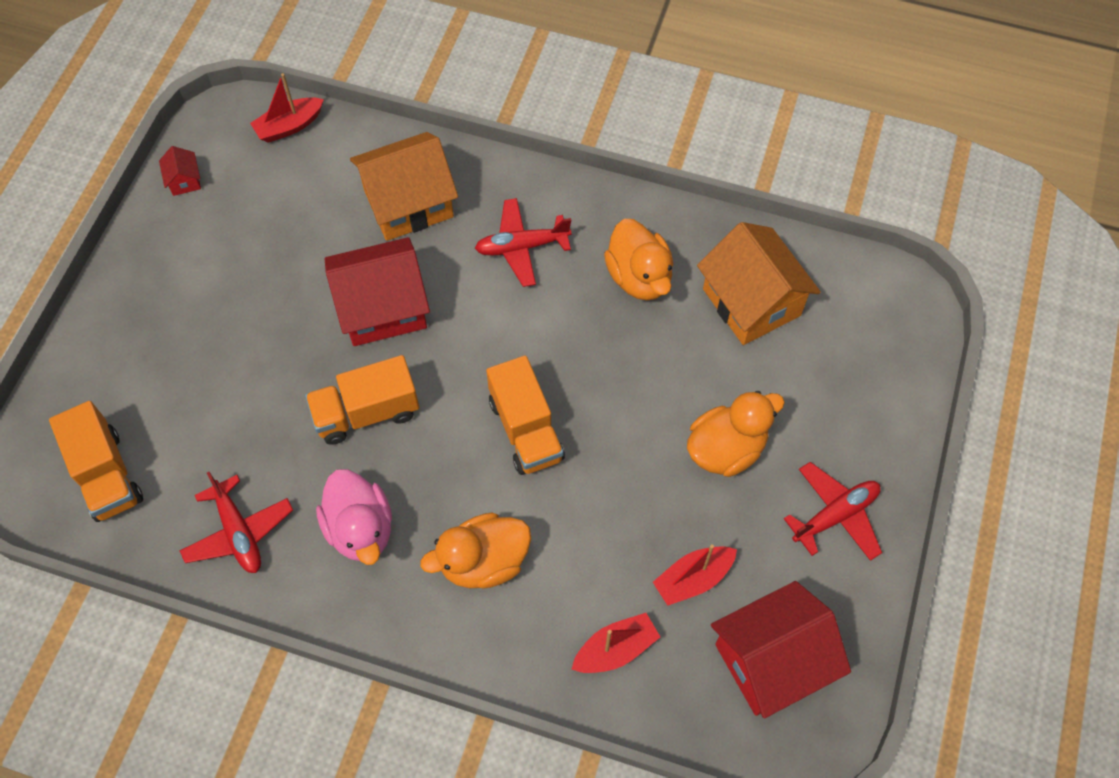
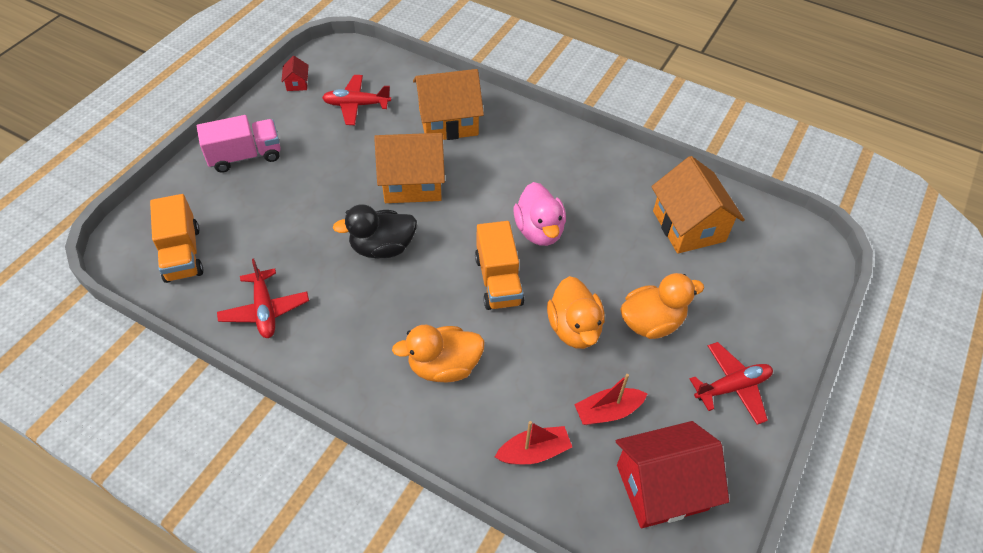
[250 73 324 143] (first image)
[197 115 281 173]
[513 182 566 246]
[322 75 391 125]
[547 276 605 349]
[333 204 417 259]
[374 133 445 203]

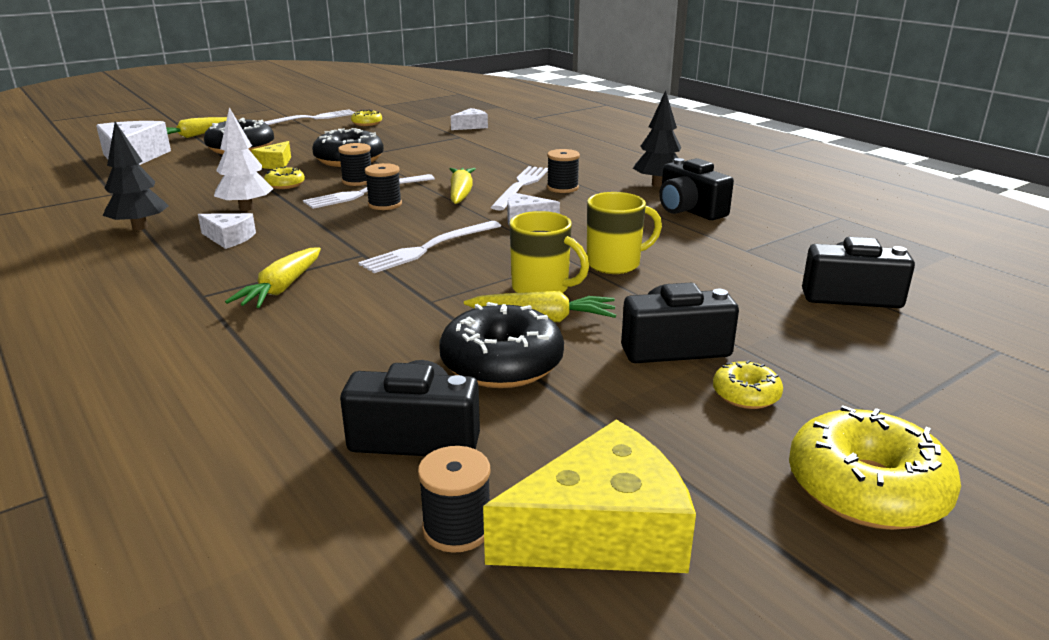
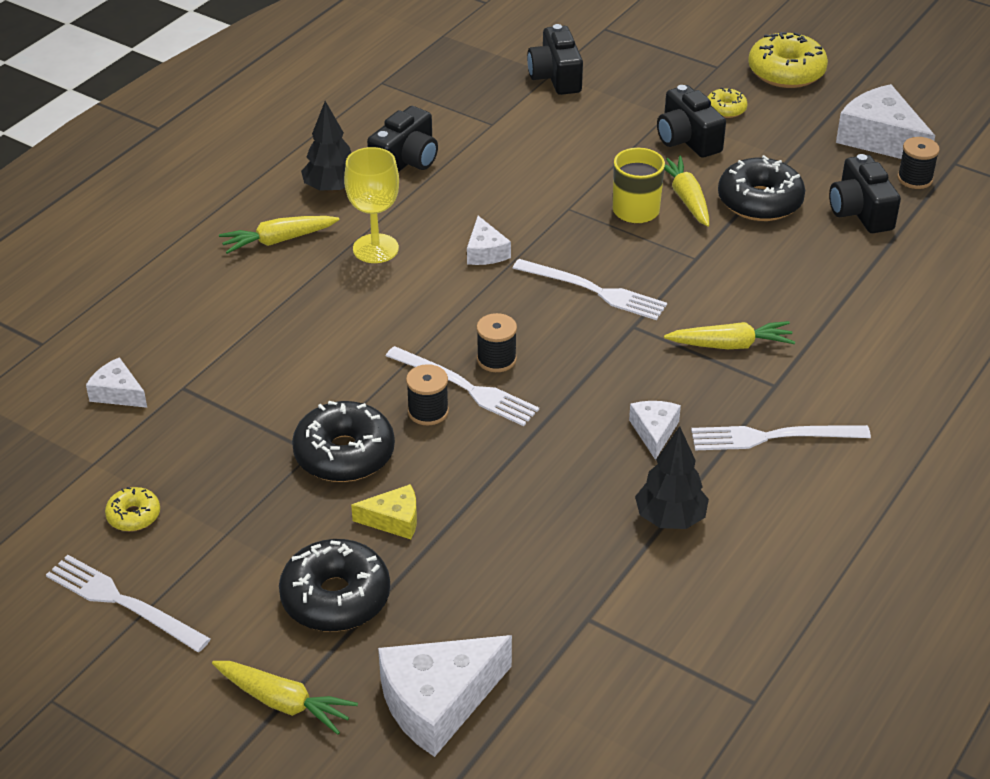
[214 107 274 211] (first image)
[264 166 305 189] (first image)
[587 192 662 274] (first image)
[219 216 339 254]
[691 425 871 450]
[344 147 399 263]
[836 84 935 159]

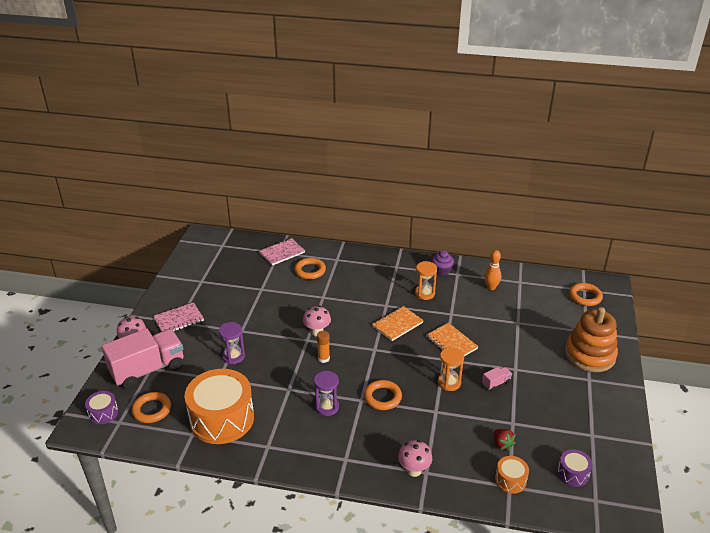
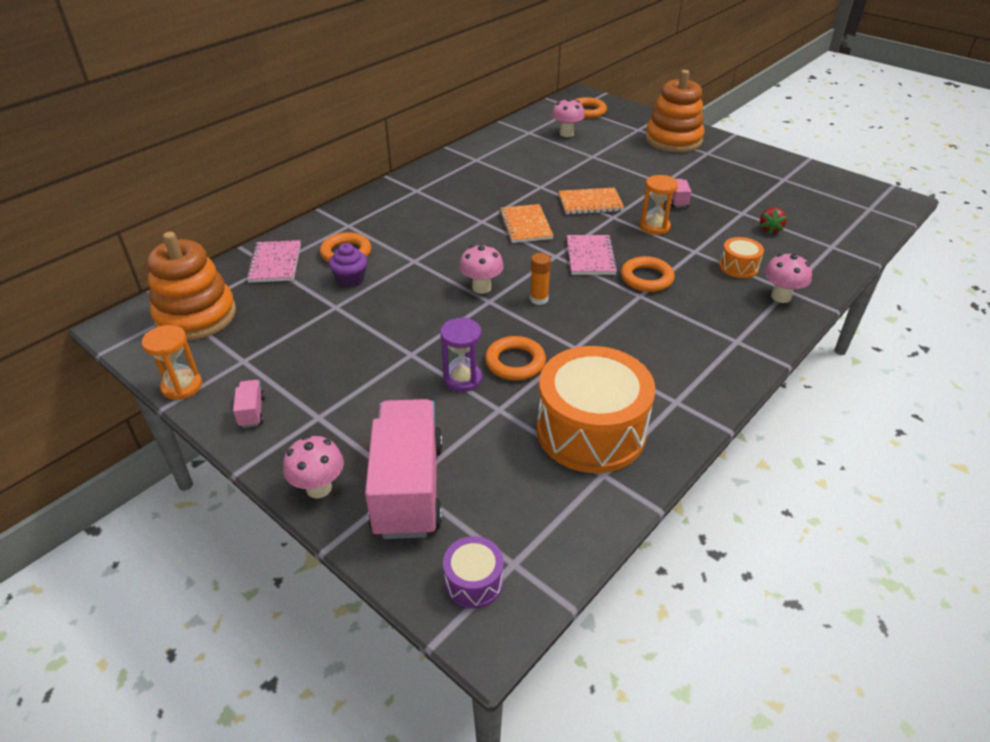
[314 371 339 416] (first image)
[484 250 501 290] (first image)
[557 449 593 487] (first image)
[147 232 236 341]
[233 380 265 428]
[552 98 585 137]
[485 336 546 380]
[567 235 618 275]
[142 325 202 400]
[329 243 367 287]
[719 237 764 278]
[760 208 787 234]

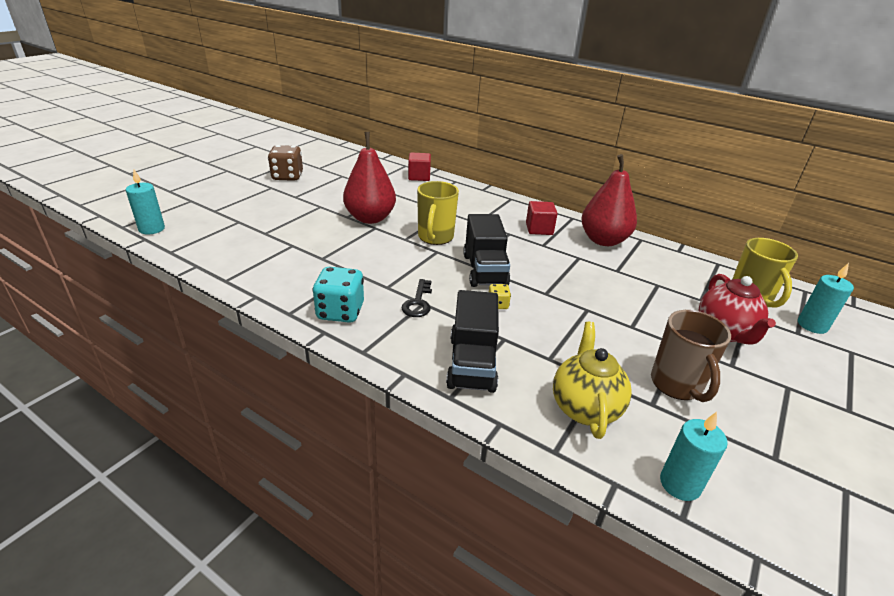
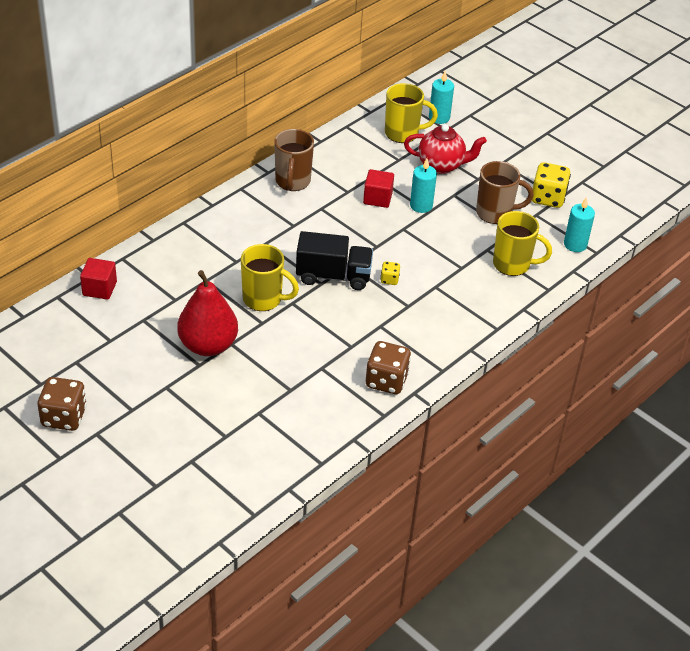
[402 279 432 317] (first image)
[446 290 499 393] (first image)
[532 162 571 208]
[410 158 437 213]
[363 169 394 208]
[493 211 552 276]
[274 129 314 191]
[366 341 411 394]

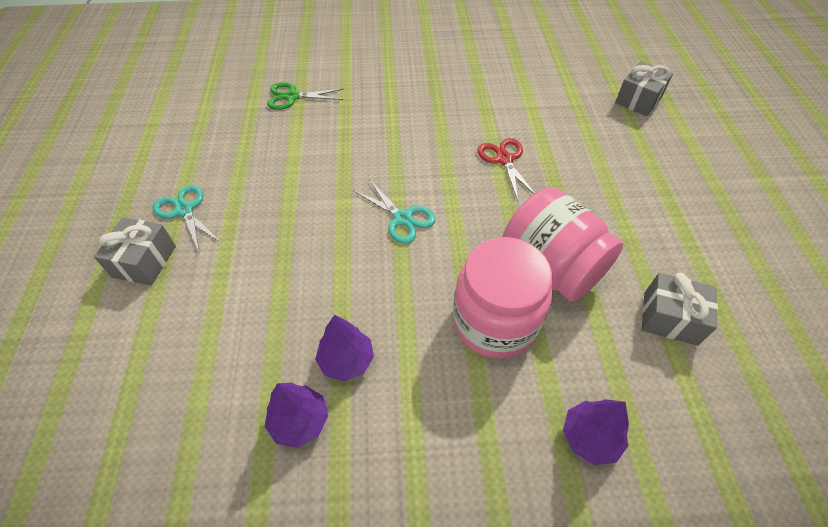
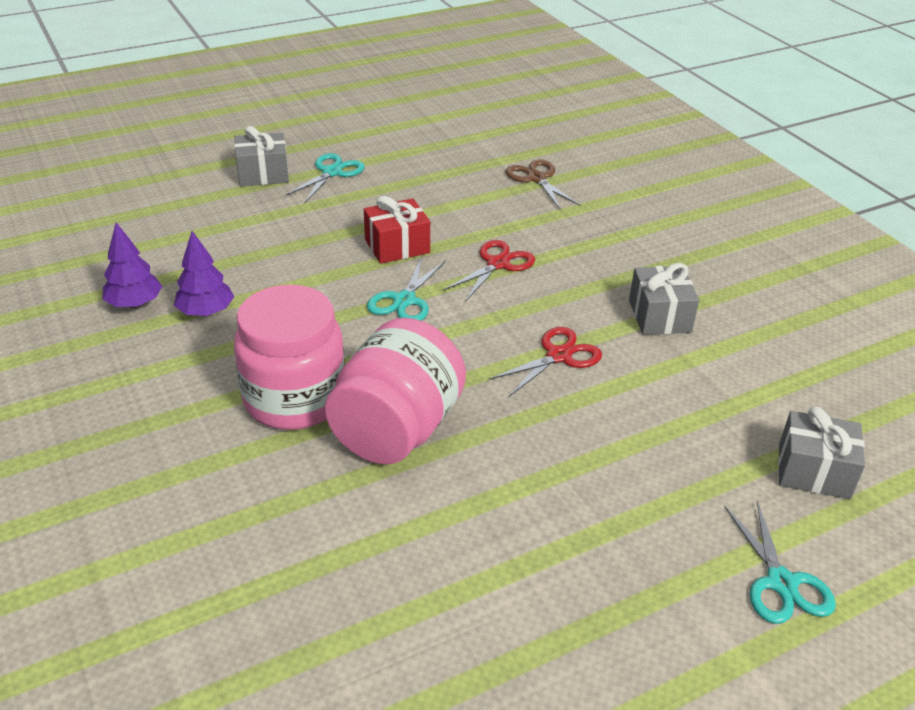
[563 399 629 465] (first image)
[364 196 430 264]
[444 240 535 302]
[724 501 836 624]
[629 263 699 335]
[505 160 581 209]

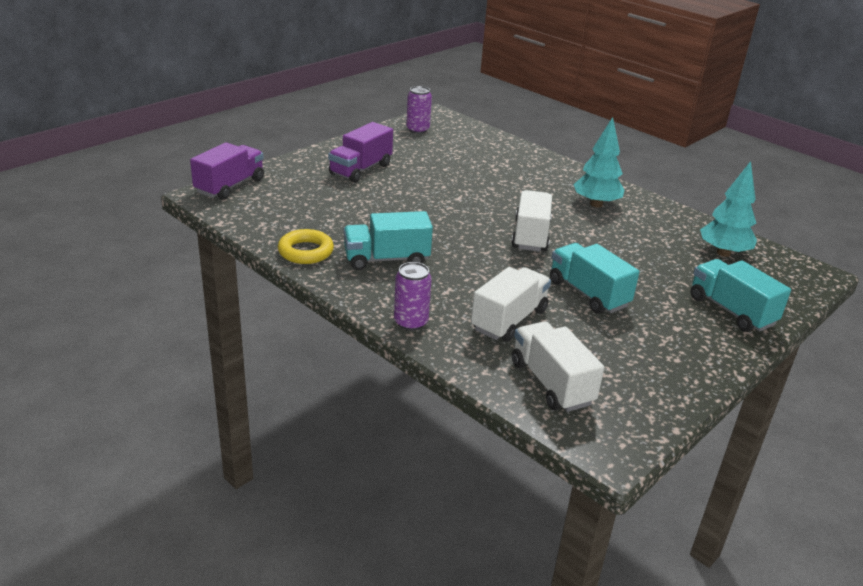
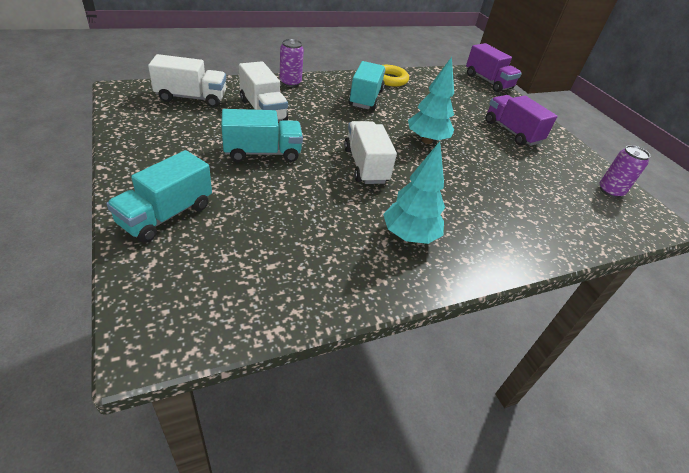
[408 57 454 144]
[344 121 397 184]
[106 150 212 243]

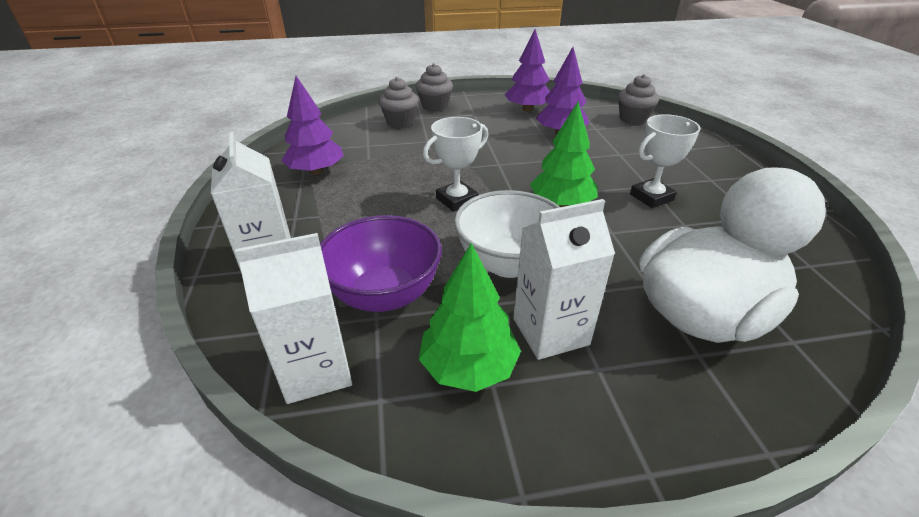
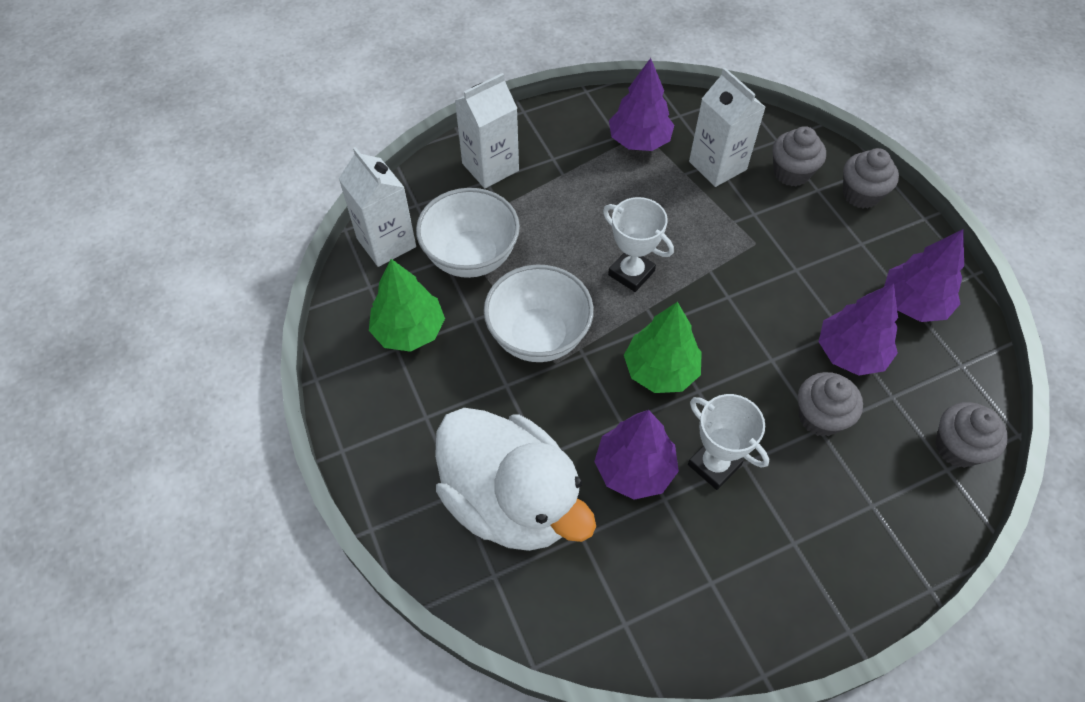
[594 410 679 500]
[798 372 863 437]
[689 68 765 187]
[416 188 520 278]

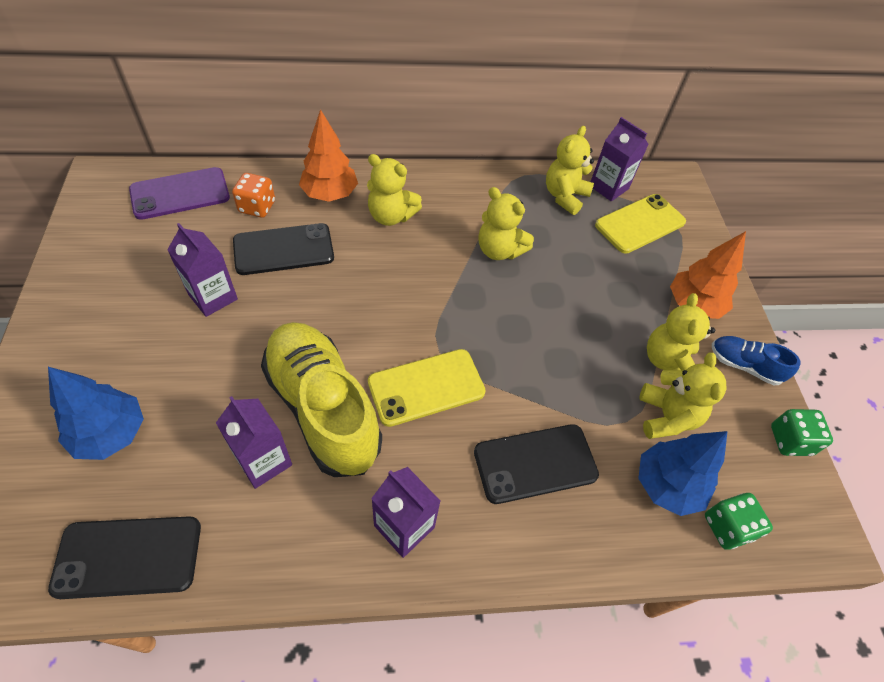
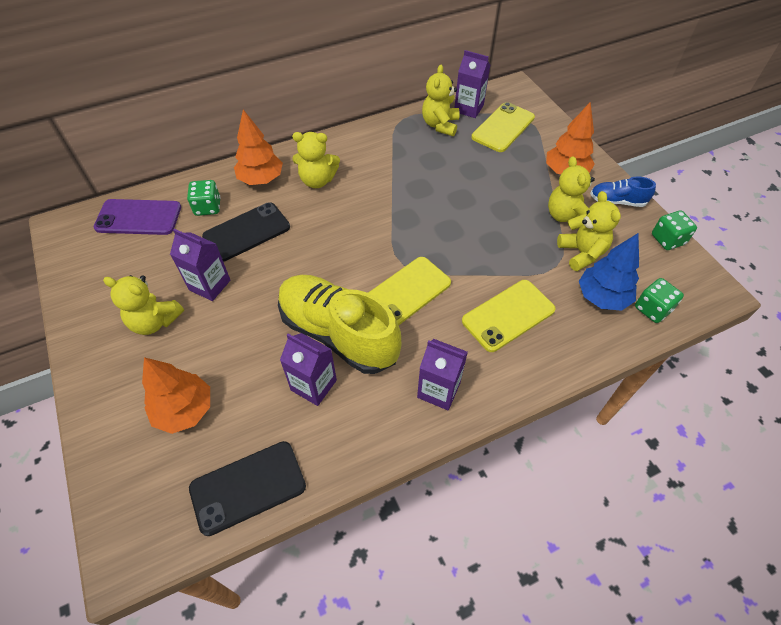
[103 275 184 335]
[142 357 210 434]
[187 180 221 216]
[462 280 556 352]
[94 199 181 235]

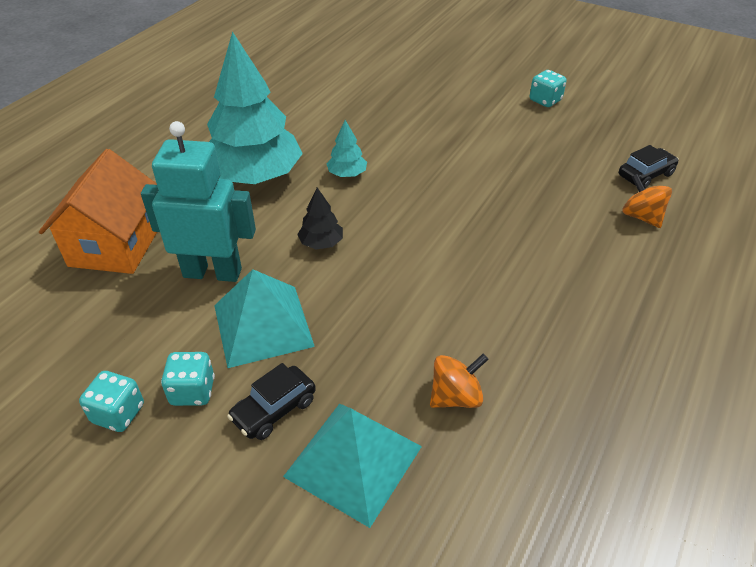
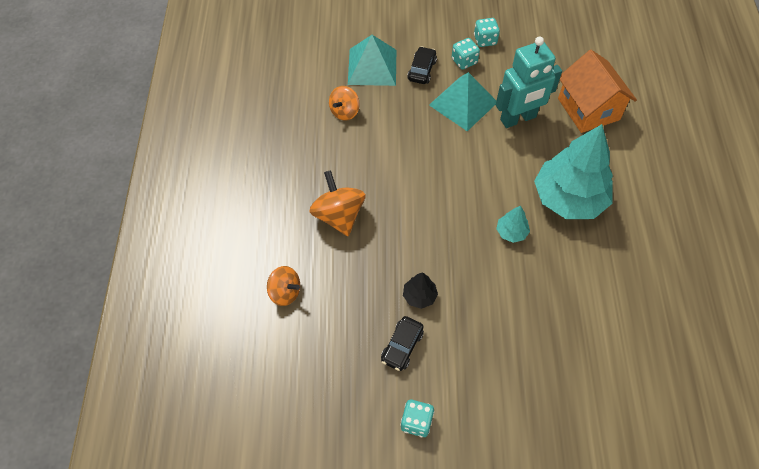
[309 170 365 236]
[403 272 438 309]
[381 316 424 371]

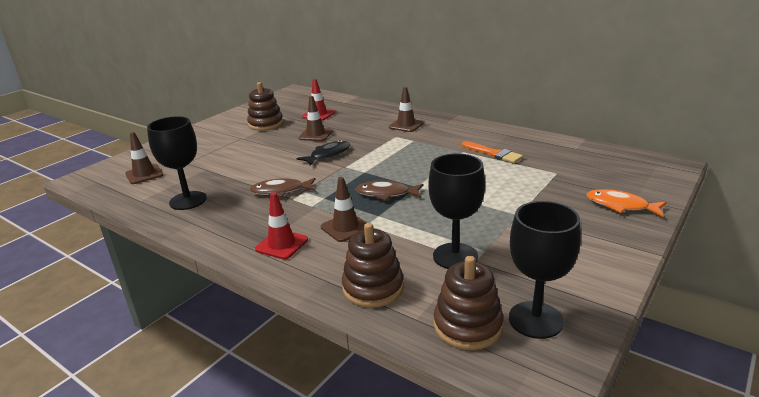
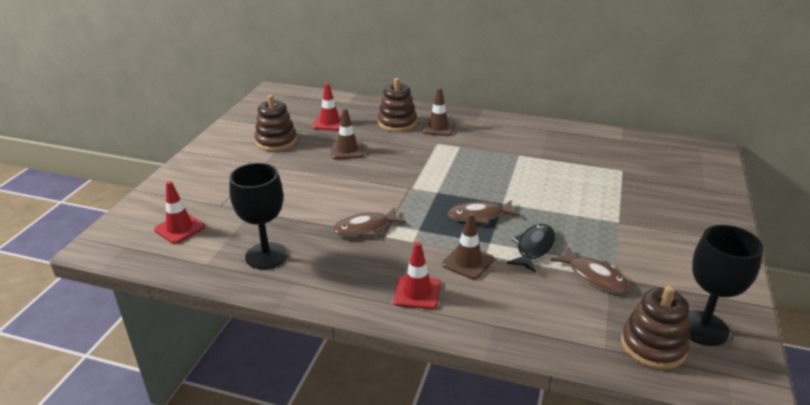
[462 141 523 163] (first image)
[587 189 667 217] (first image)
[507 224 555 273]
[378 78 417 132]
[550 247 629 293]
[154 181 205 244]

